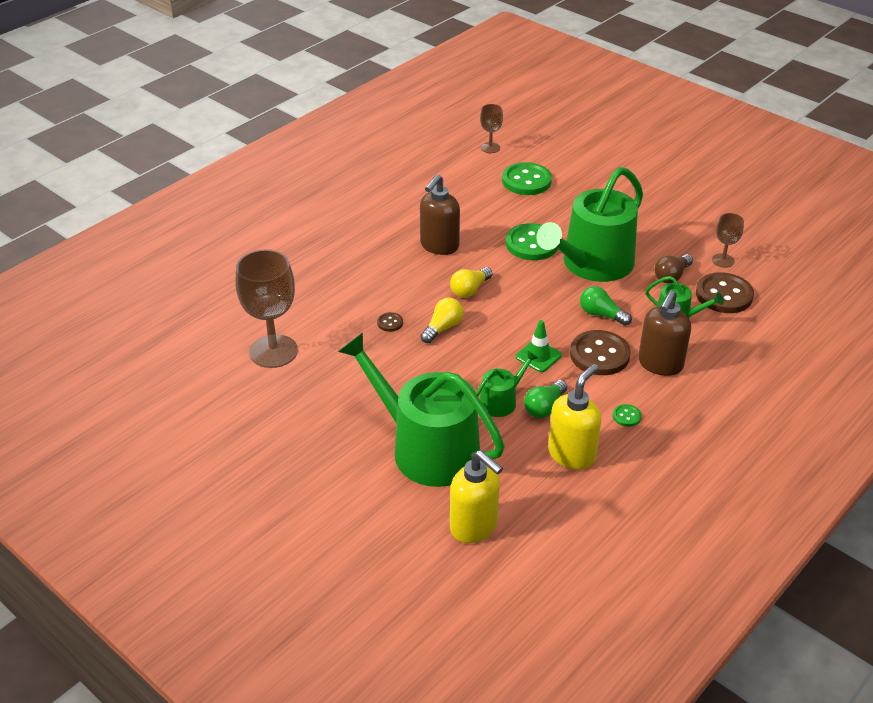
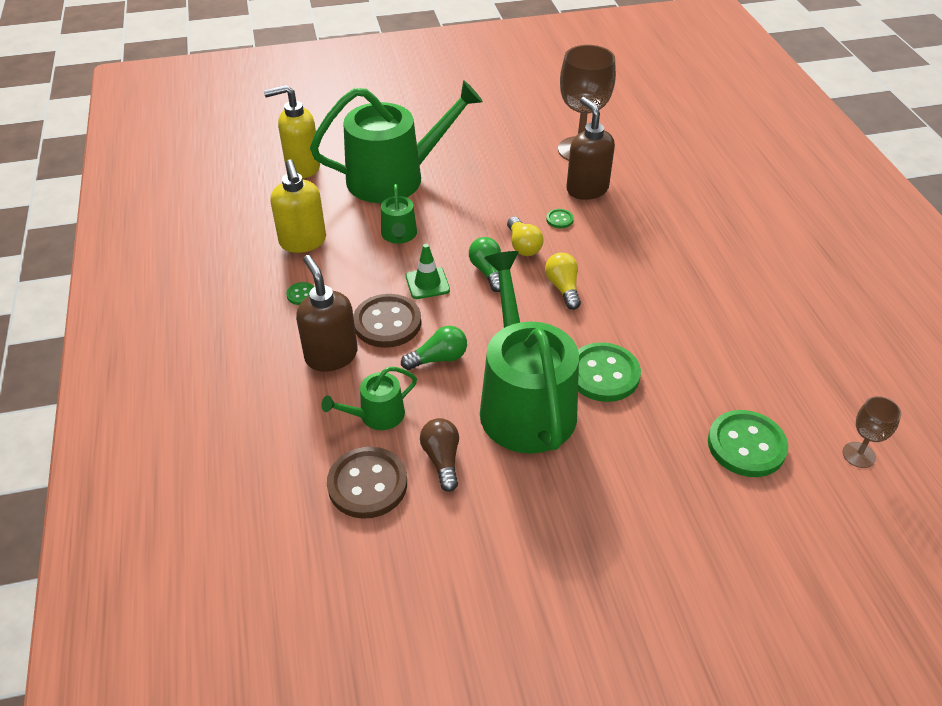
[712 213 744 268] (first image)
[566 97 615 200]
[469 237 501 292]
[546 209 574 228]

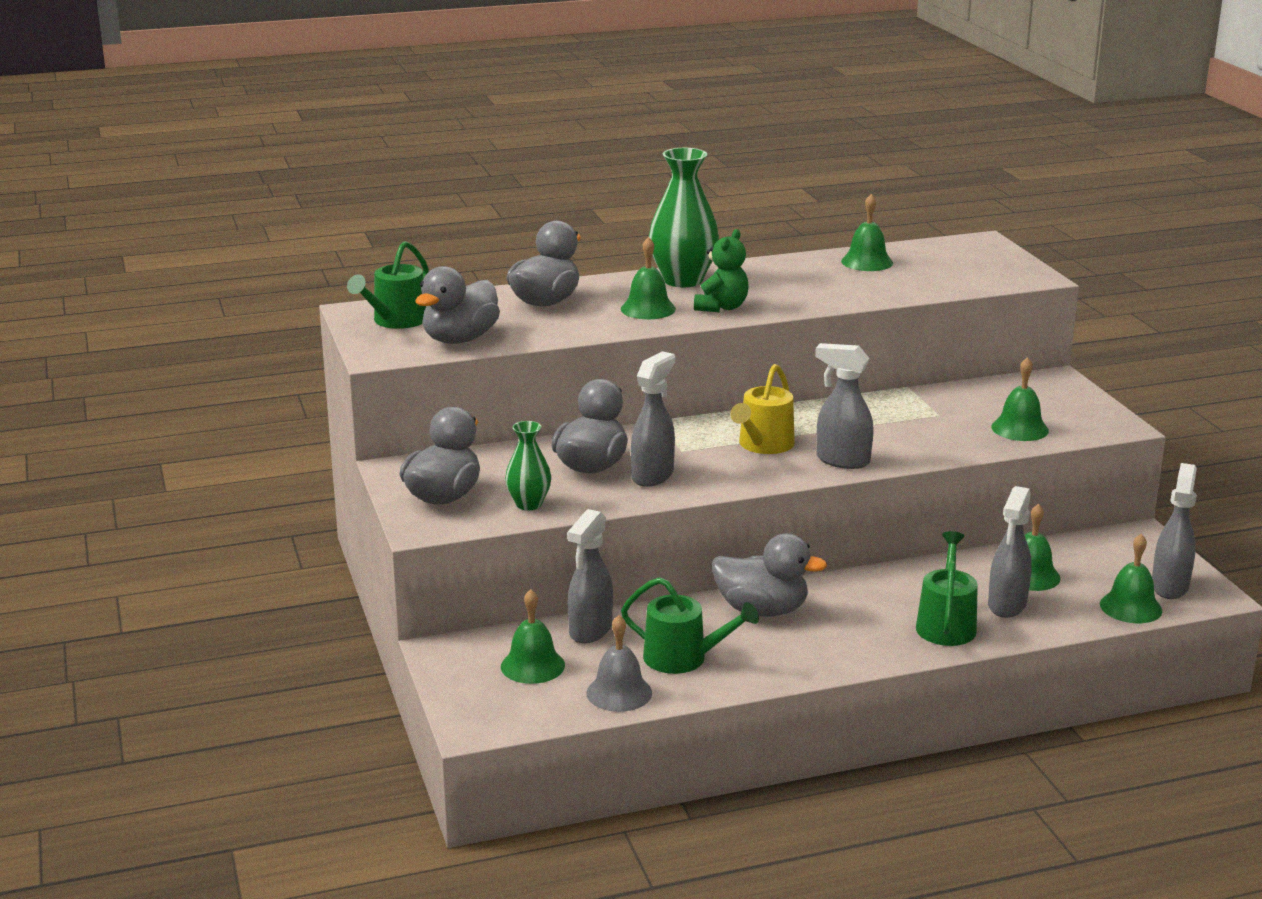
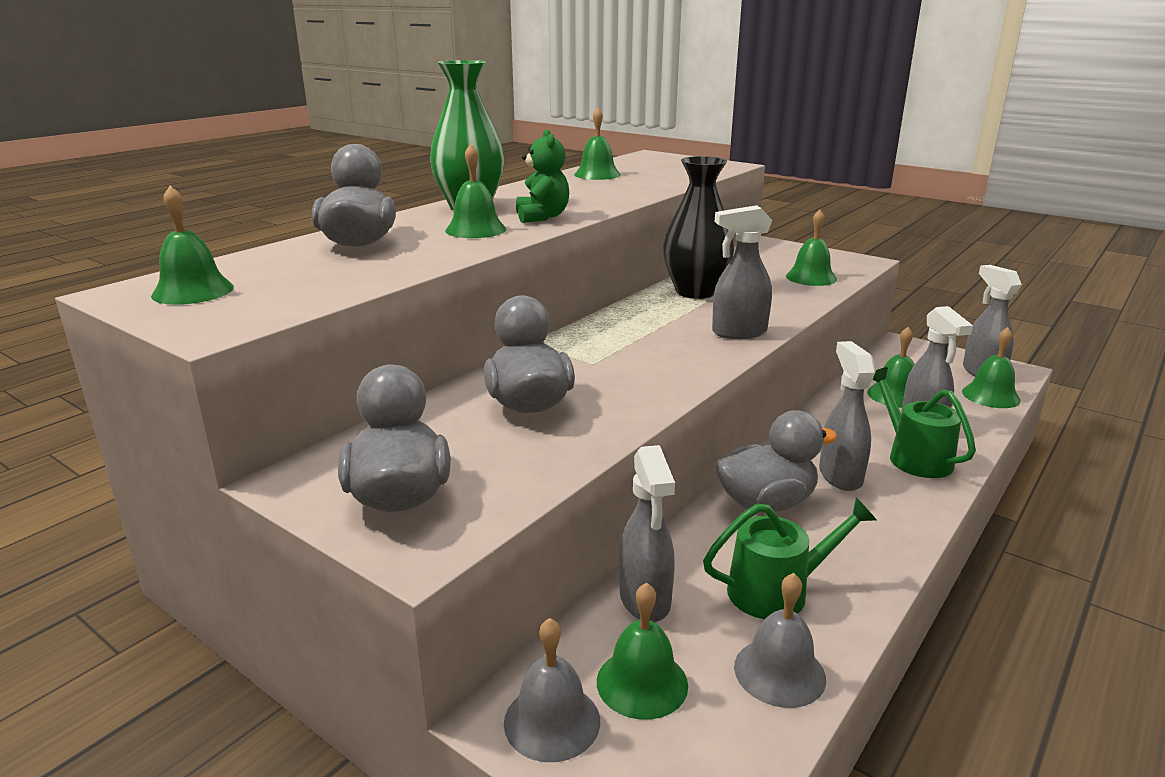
[415 266 500 344] (first image)
[505 421 551 510] (first image)
[730 364 795 454] (first image)
[504 618 600 762]
[663 156 734 299]
[819 341 875 491]
[151 186 234 305]

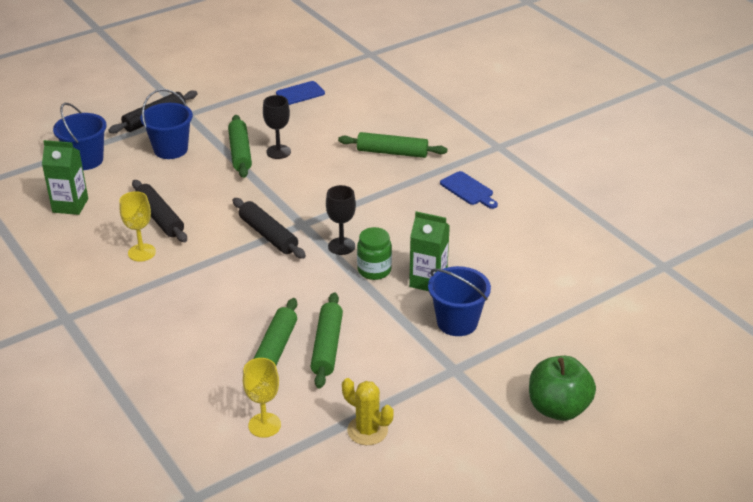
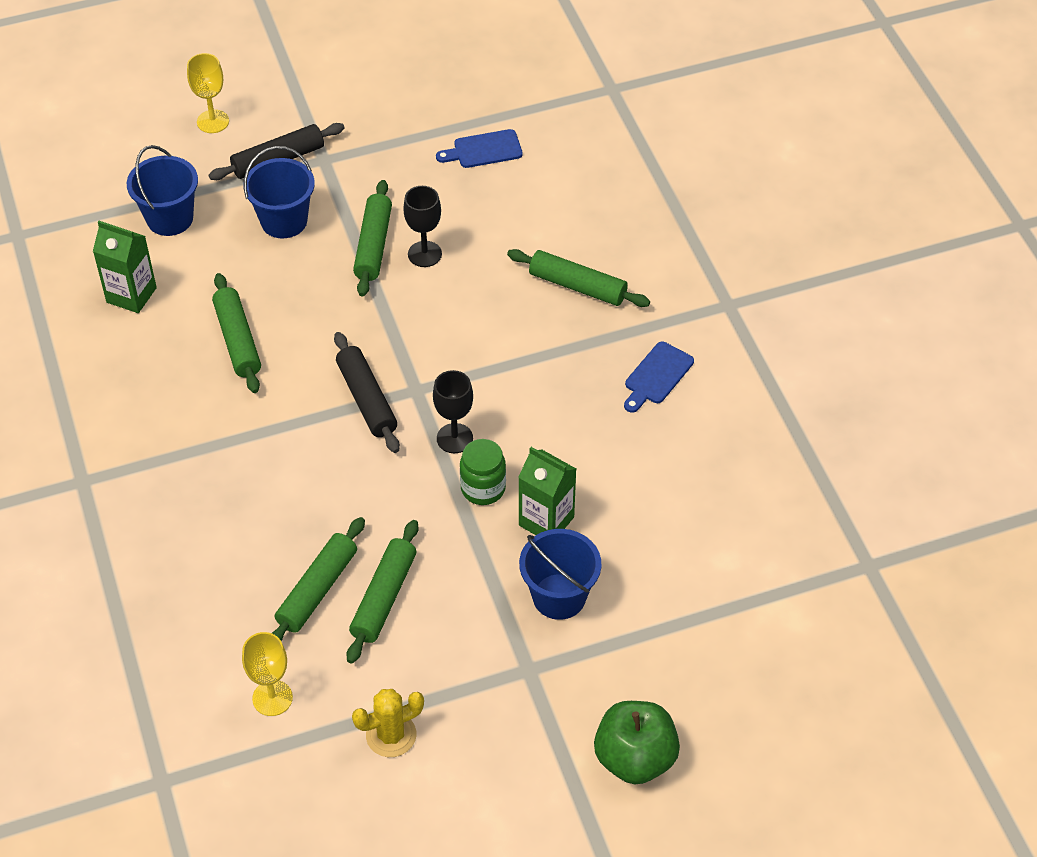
[187 53 229 133]
[212 273 261 393]
[352 689 424 757]
[624 341 694 413]

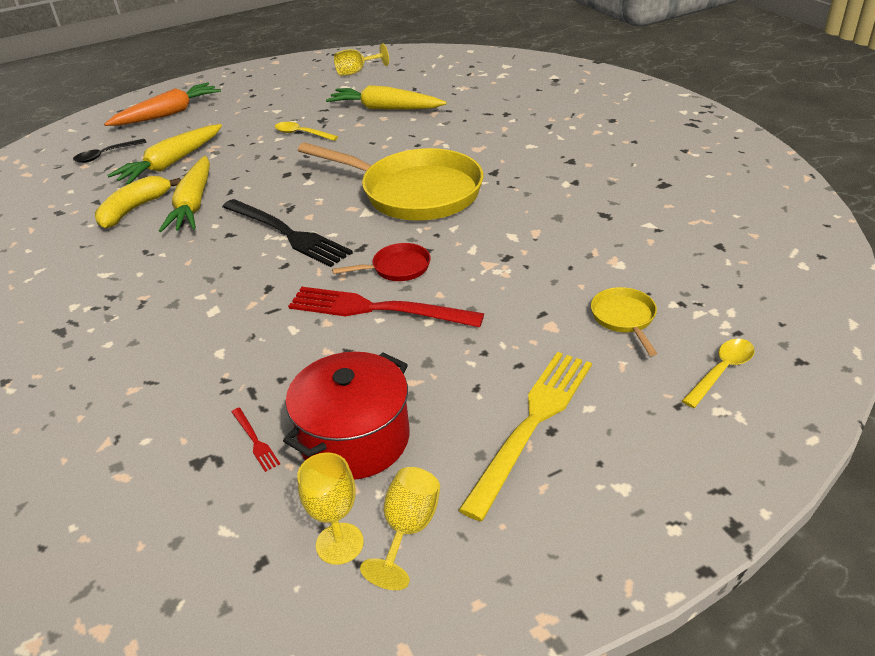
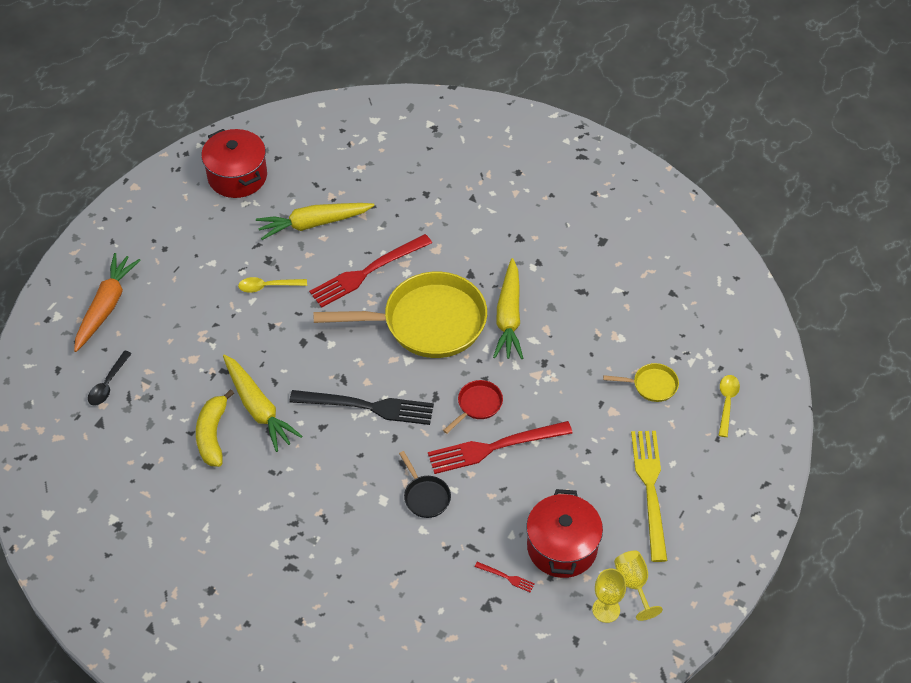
[309 234 432 308]
[399 451 451 518]
[493 258 523 359]
[201 129 267 198]
[603 363 679 402]

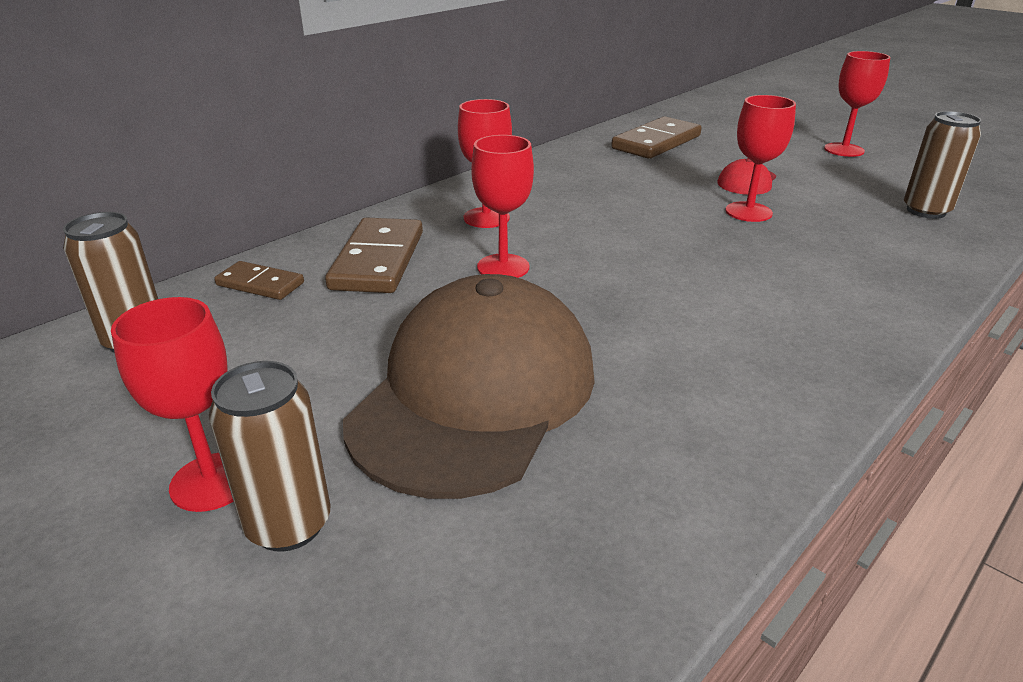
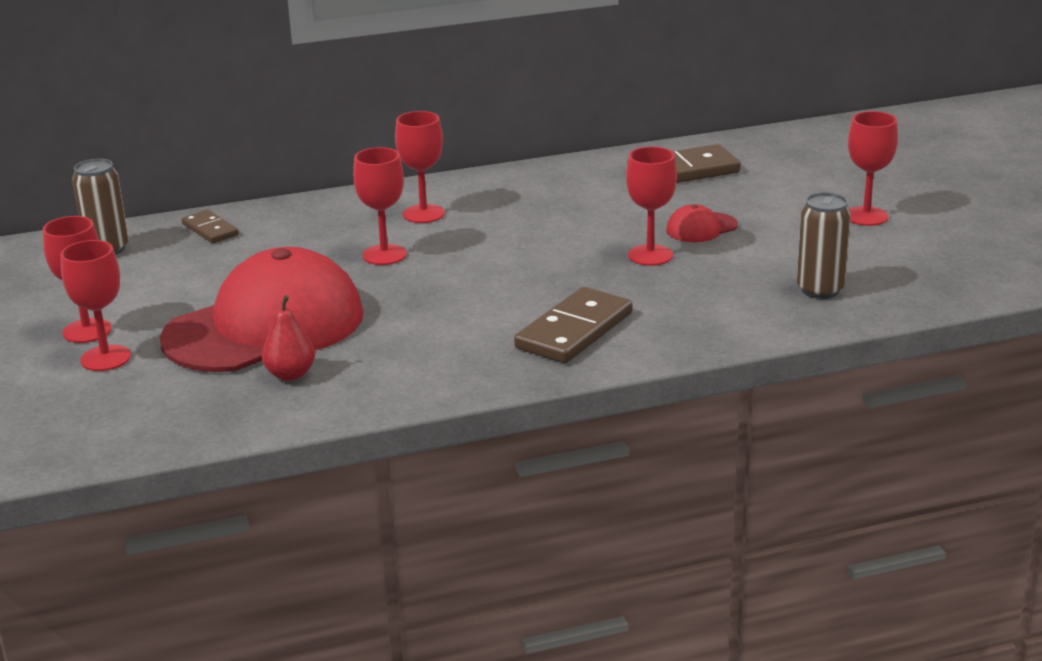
[262 295 315 381]
[514 287 633 363]
[61 240 131 371]
[160 247 363 372]

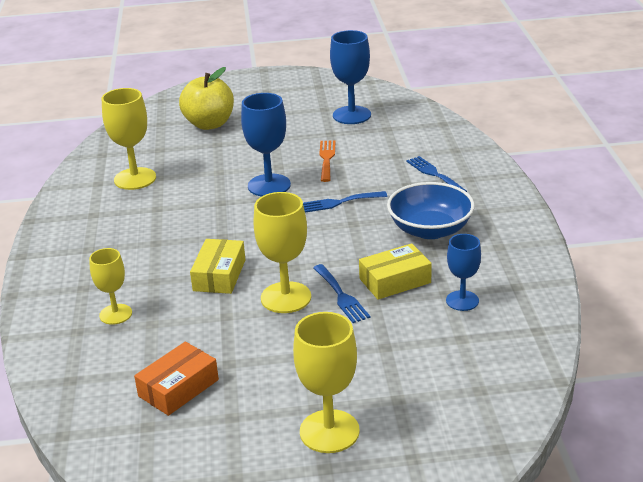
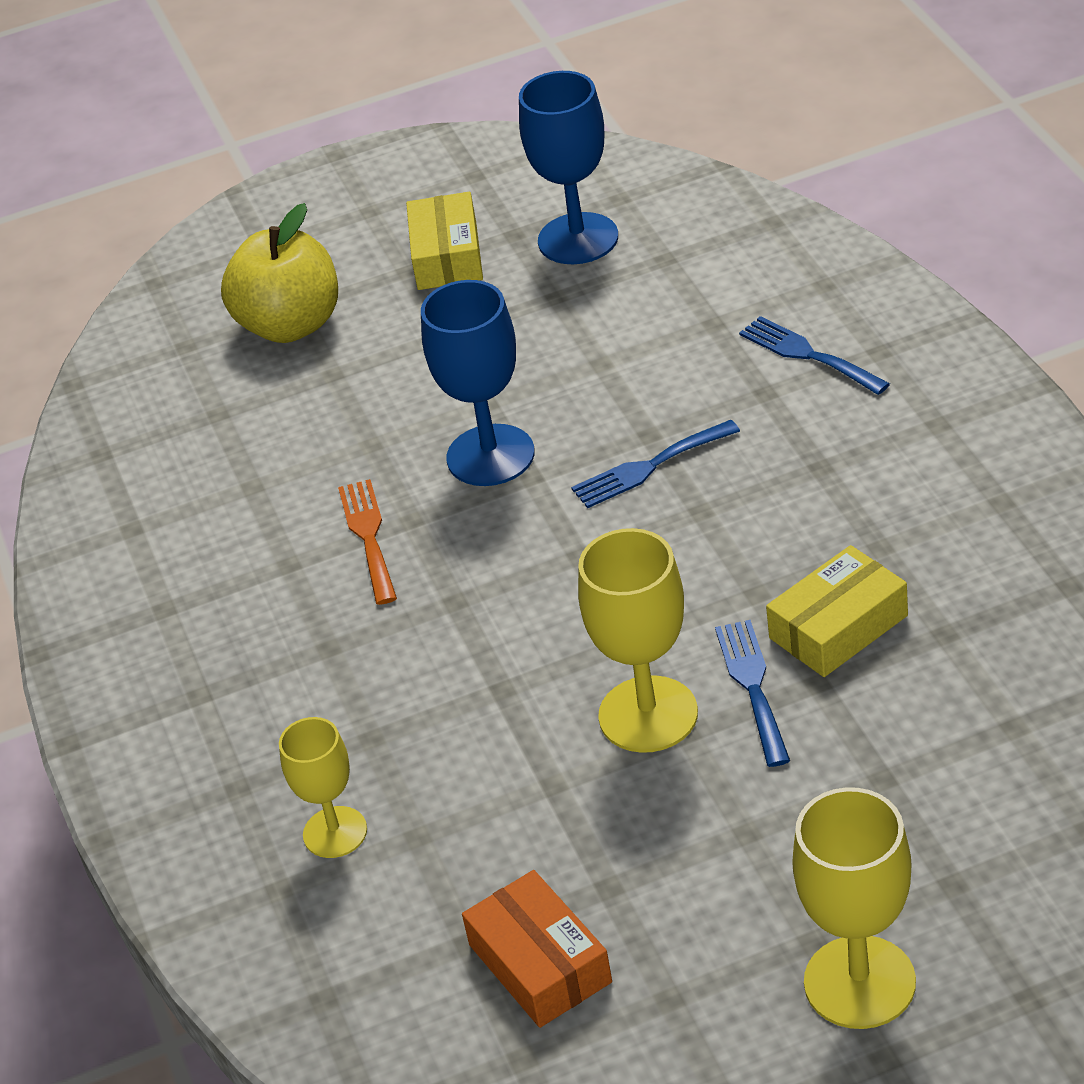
[102 88 156 190] (first image)
[387 182 475 239] (first image)
[446 234 481 311] (first image)
[406 192 483 290]
[338 479 397 605]
[462 870 612 1028]
[715 620 790 767]

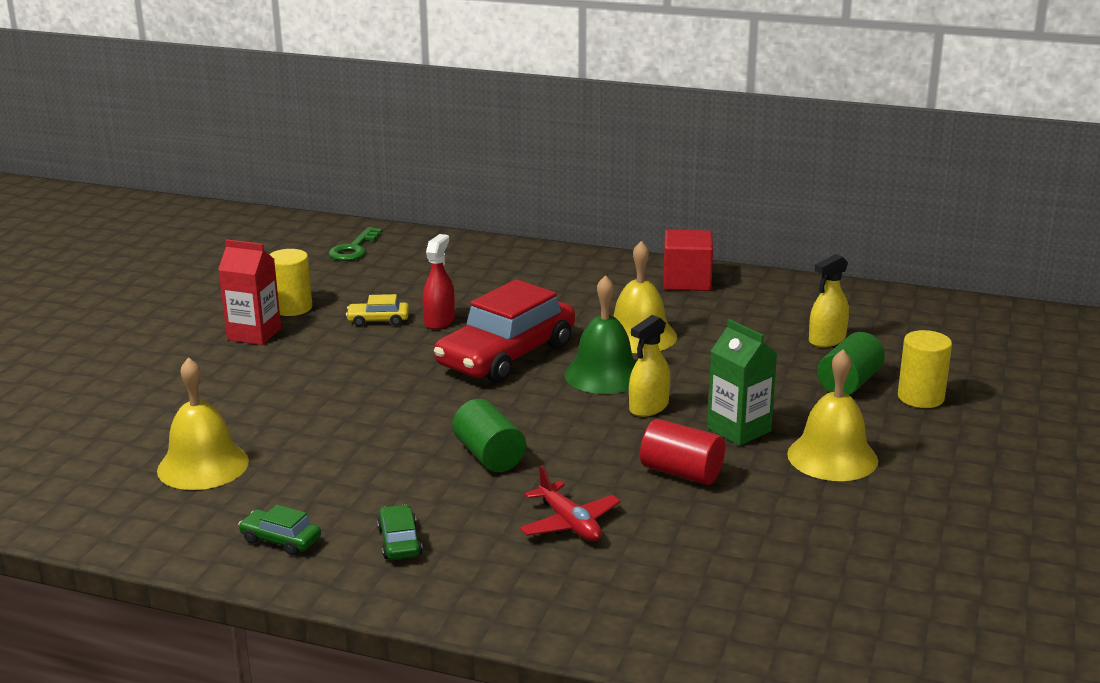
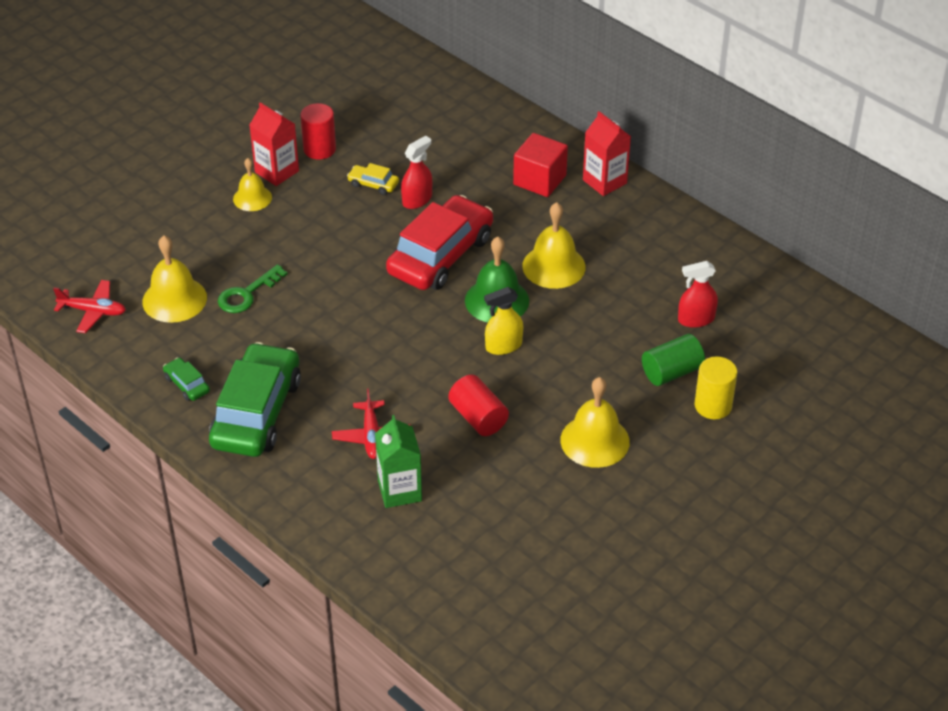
[452 399 526 472] (first image)
[53 280 126 333]
[233 158 272 211]
[583 111 631 196]
[218 264 288 313]
[513 133 568 197]
[375 415 422 508]
[300 103 336 160]
[678 261 718 328]
[386 195 493 290]
[209 342 301 457]

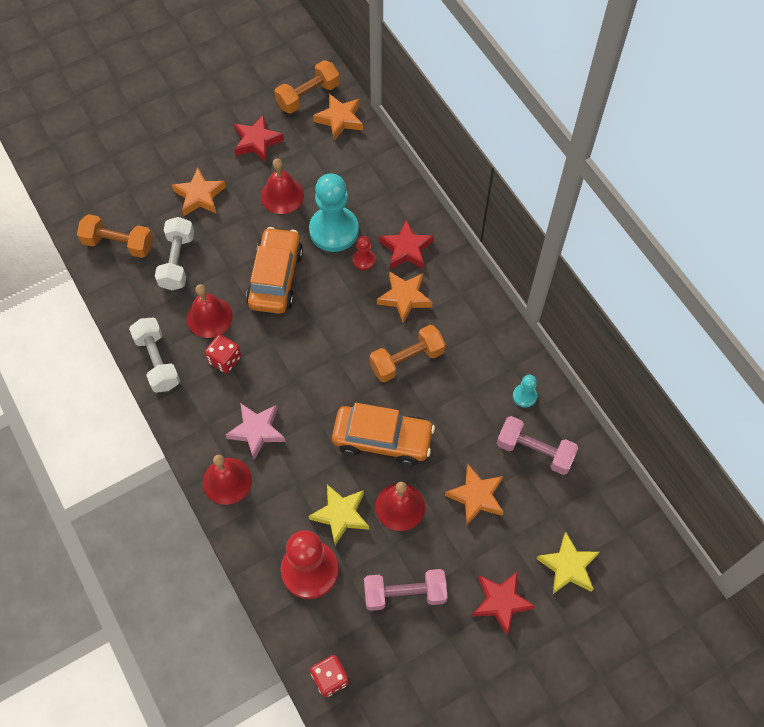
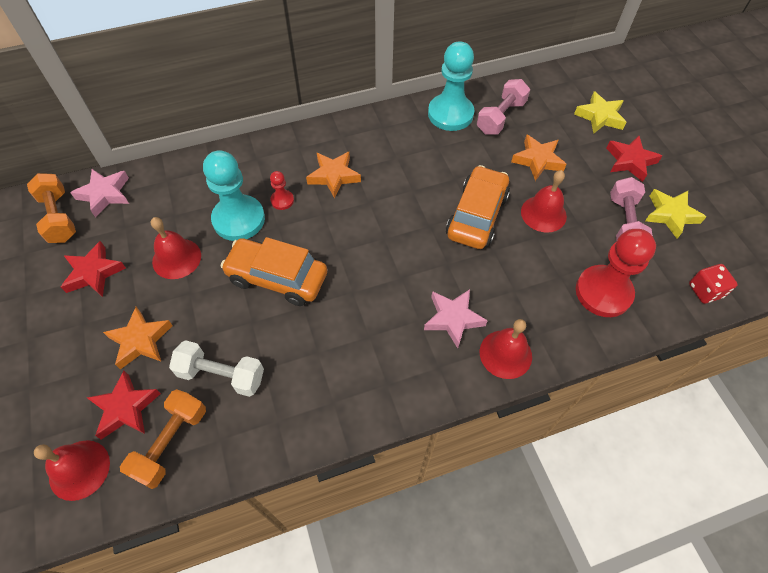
[129 318 180 393] (first image)
[205 334 241 373] (first image)
[369 325 446 382] (first image)
[34 440 110 501]
[645 189 706 239]
[87 371 161 440]
[70 169 129 218]
[428 41 474 131]

